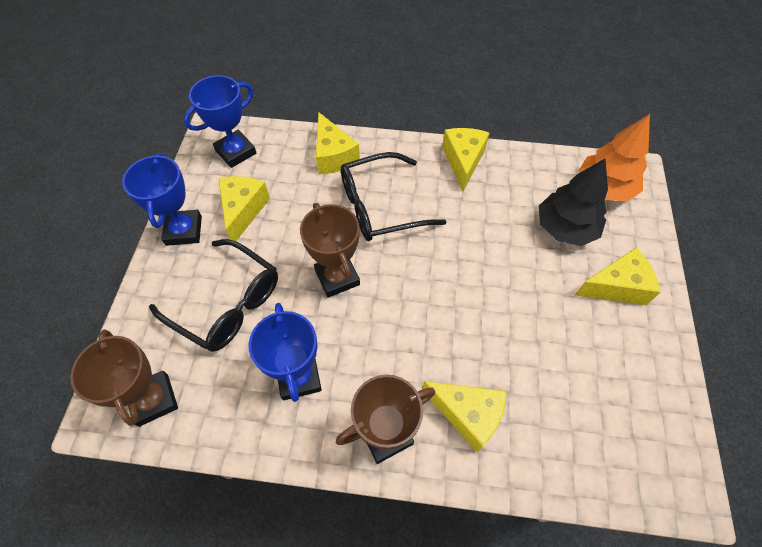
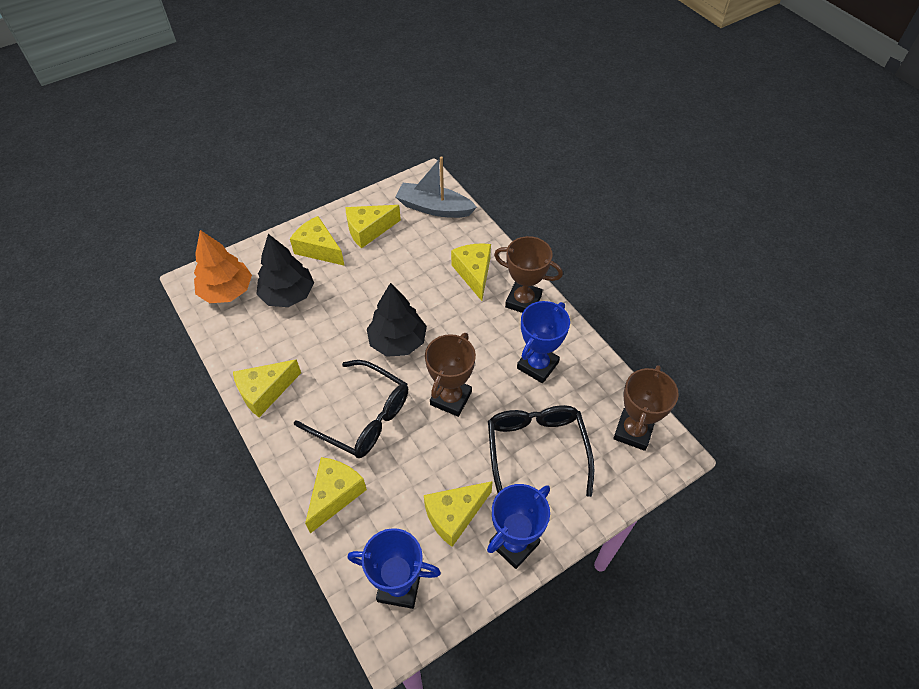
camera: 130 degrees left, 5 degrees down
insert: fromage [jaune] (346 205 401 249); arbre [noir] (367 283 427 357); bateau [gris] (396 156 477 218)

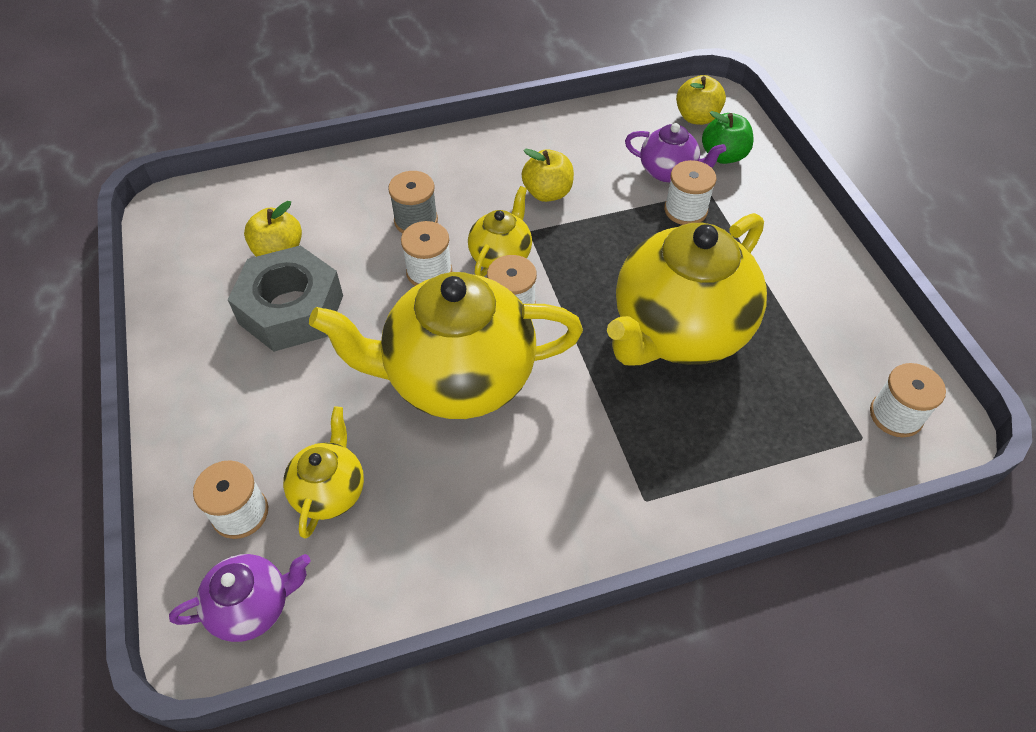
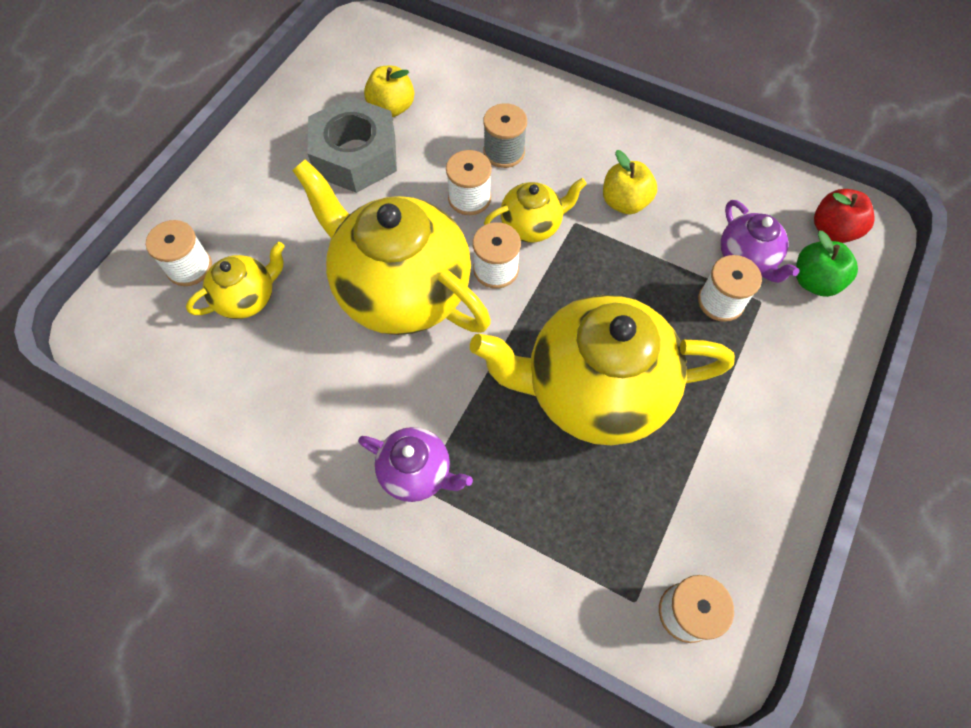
camera: 45 degrees right, 10 degrees up
move: théière [violet] (169 554 311 642) to (358 427 473 502)
recolor: pomme [jaune] (676 75 726 125) to pomme [rouge] (814 189 875 243)

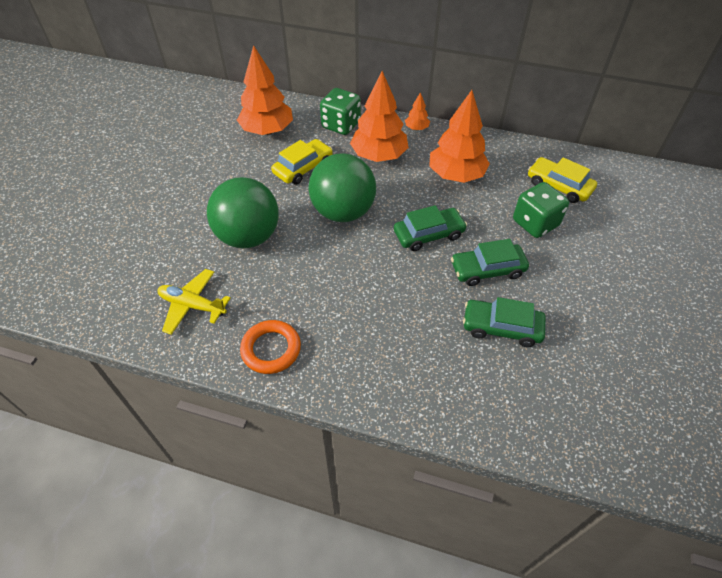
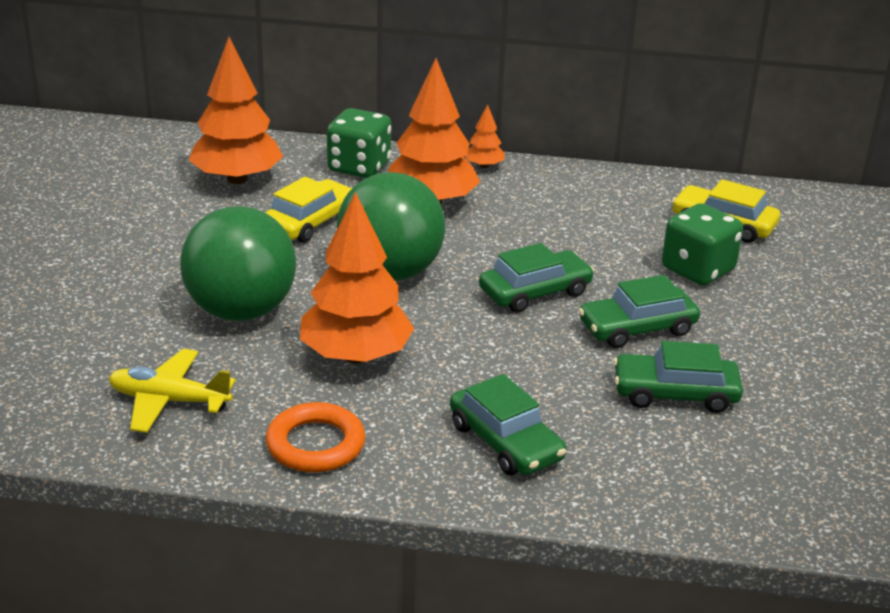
camera: 10 degrees left, 20 degrees down
insert: voiture [vert] (450 374 567 475)
move: arbre [orange] (429 90 490 183) to (300 192 414 364)

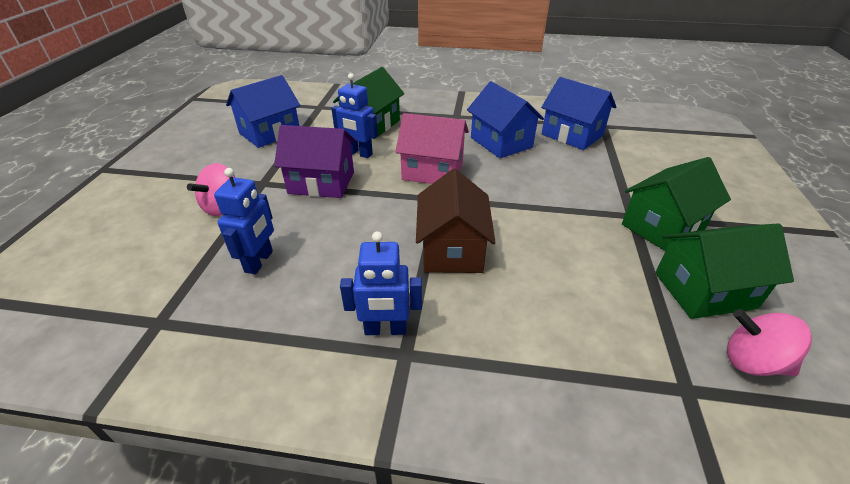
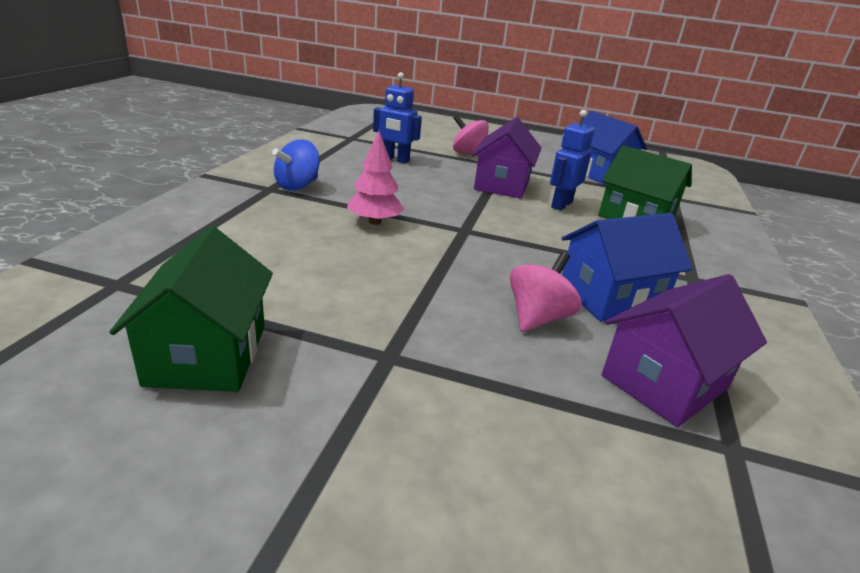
camera: 95 degrees right, 10 degrees down
delete: maison [rose] (396 113 469 184); maison [vert] (622 157 731 251)
move: toupie [rose] (727 309 812 376) to (510 252 581 332)
replace: robot [bleu] (340 231 422 335) to toupie [bleu] (272 140 320 191); maison [marron] (416 168 496 273) to arbre [rose] (347 131 404 225)
recolor: maison [bleu] (541 77 616 150) to maison [violet] (602 274 767 427)

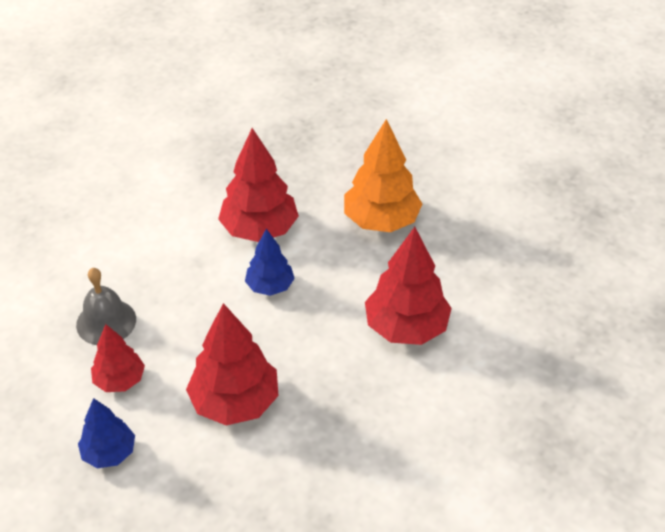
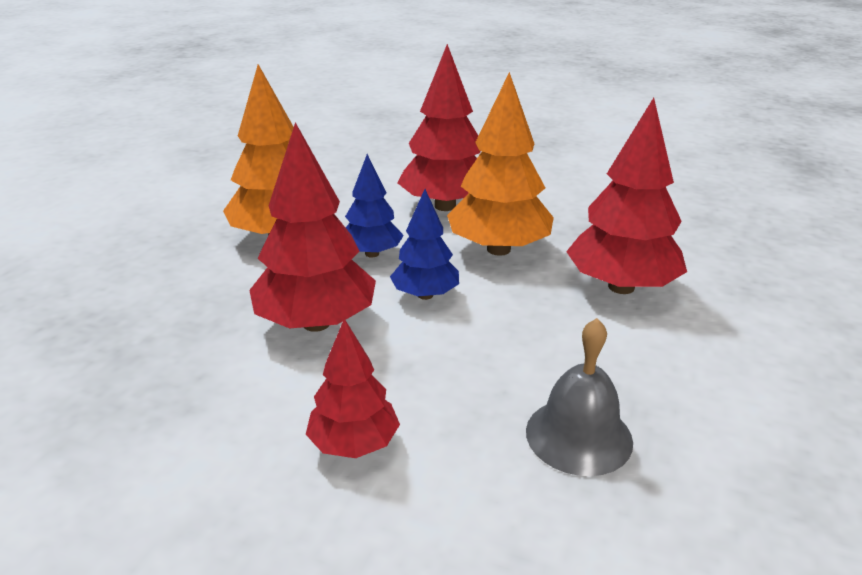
camera: 105 degrees left, 15 degrees down
insert: arbre [orange] (447 72 554 256)
move: arbre [rouge] (91 324 145 392) to (306 319 400 458); arbre [bleu] (78 398 135 468) to (345 154 404 258)

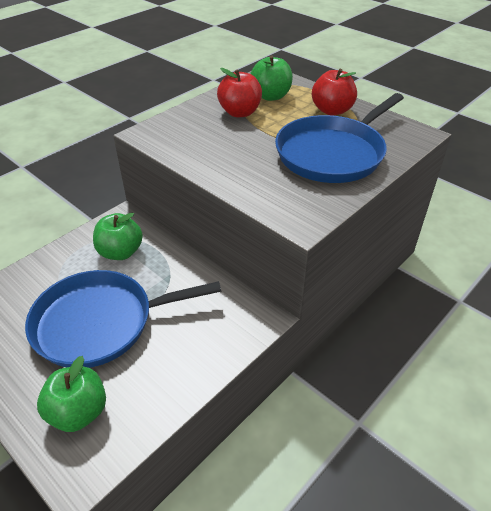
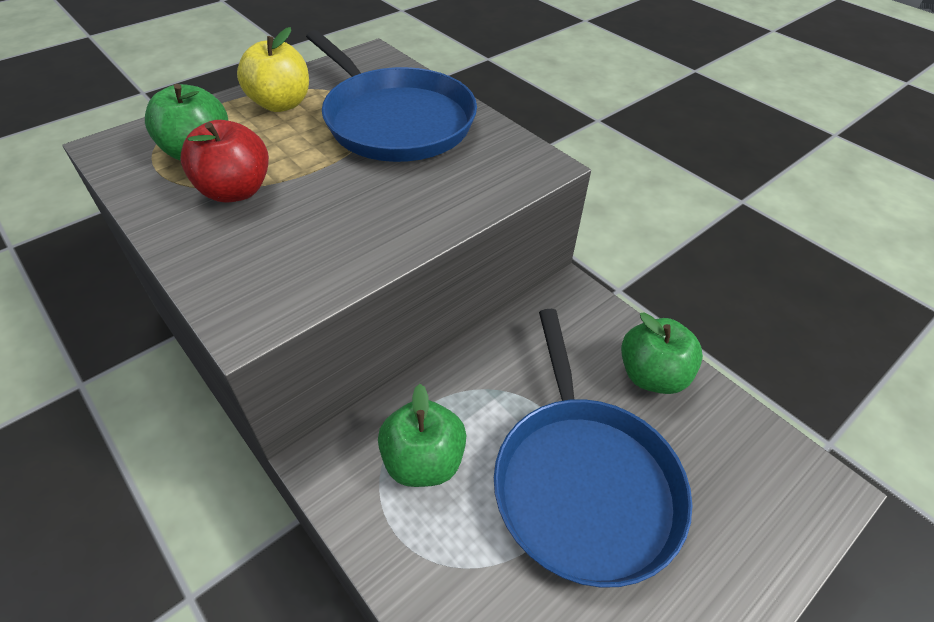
camera: 85 degrees left, 5 degrees up
move: pomme [vert] (37 356 106 432) to (621 312 703 394)
recolor: pomme [rouge] (312 69 357 116) to pomme [jaune] (237 27 309 112)

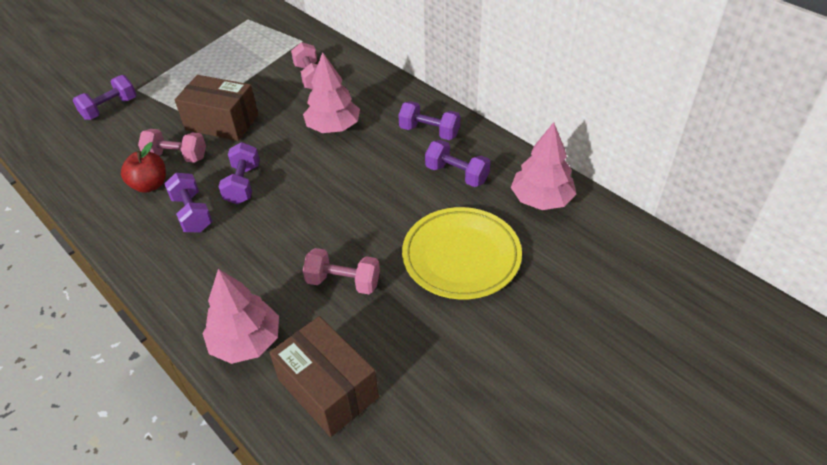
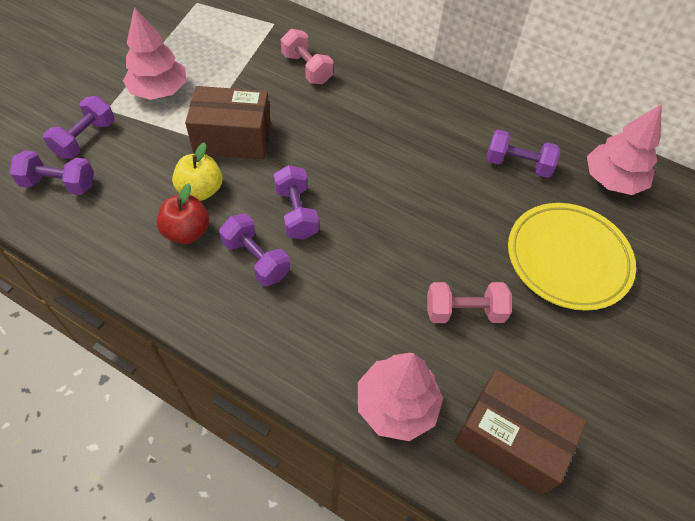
camera: 20 degrees left, 10 degrees up
move: haltère [violet] (398 101 460 140) to (10 150 94 195); arbre [rose] (303 52 360 133) to (123 7 186 100)
replace: haltère [rose] (138 129 206 163) to pomme [jaune] (172 142 222 201)

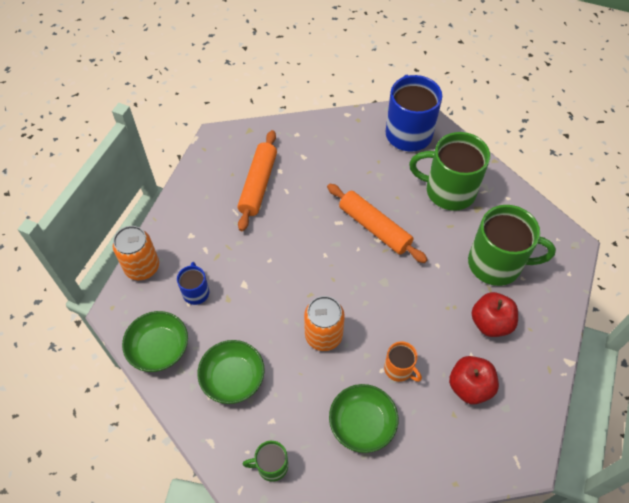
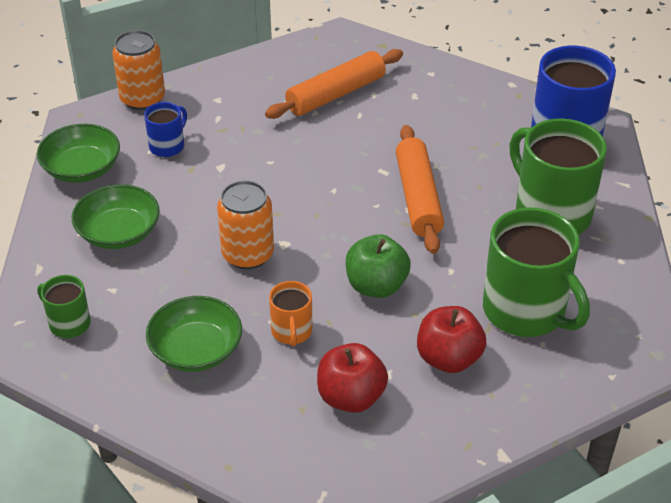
camera: 40 degrees right, 15 degrees down
insert: pomme [vert] (346 234 411 298)

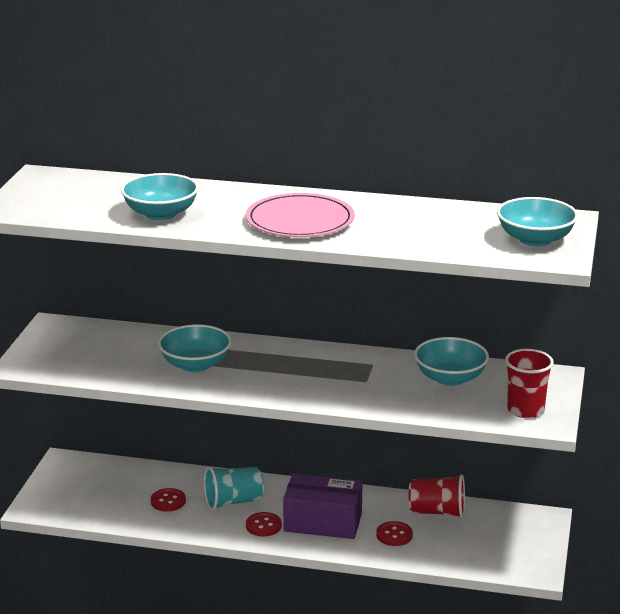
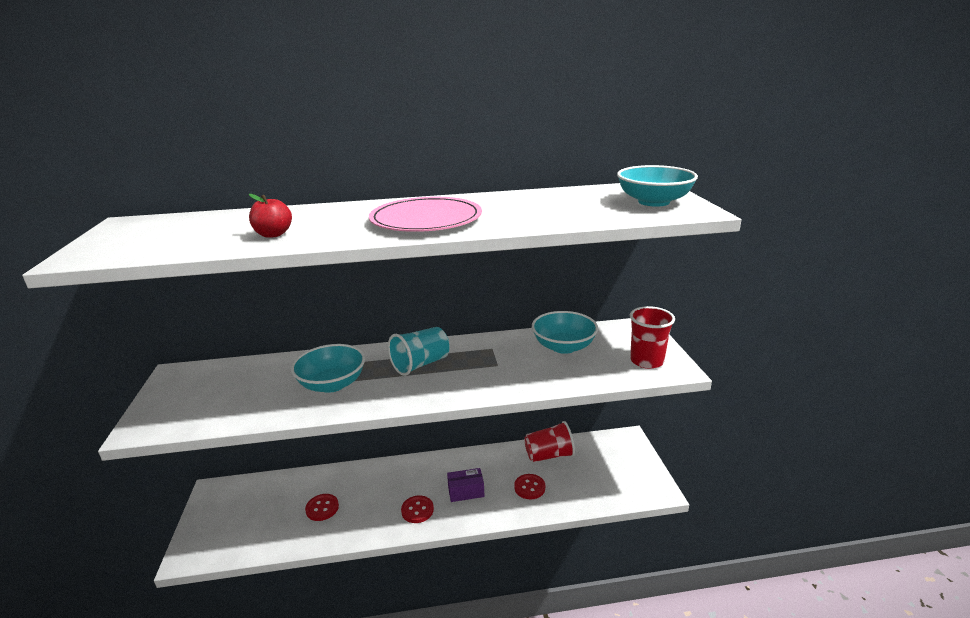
camera: 20 degrees left, 0 degrees up
move: gobelet [turquoise] (204 467 264 510) to (388 327 450 376)
replace: bol [turquoise] (121 173 199 220) to pomme [rouge] (249 194 292 238)
resize: boîte [violet] (283 474 363 539) = (447 468 484 502) x0.54

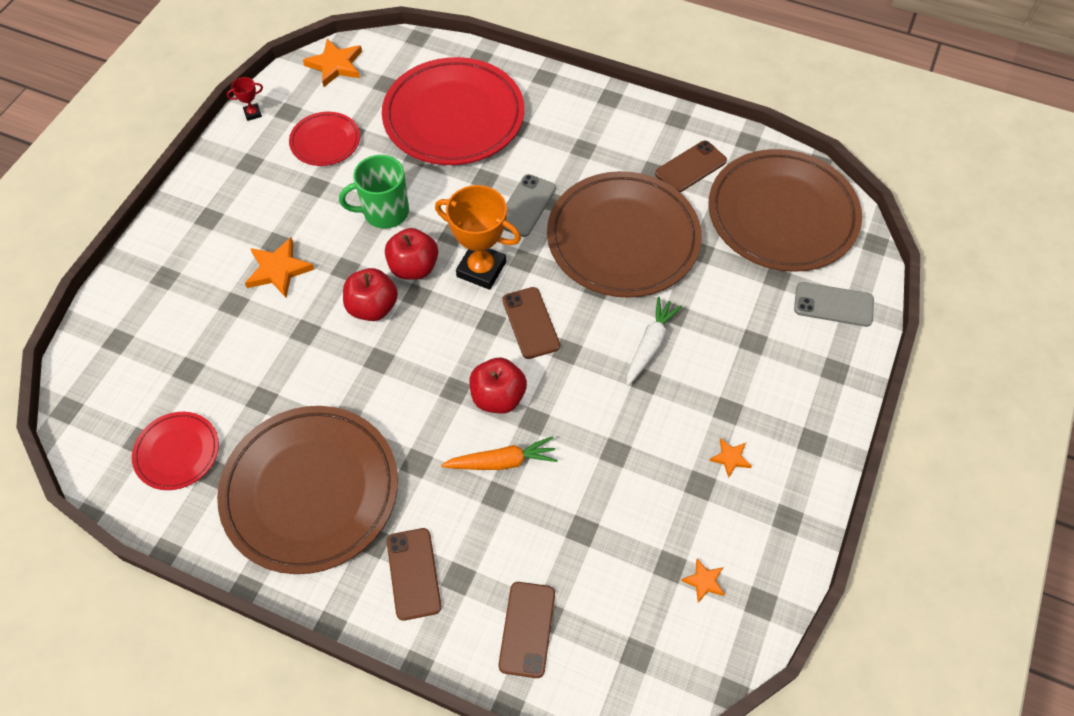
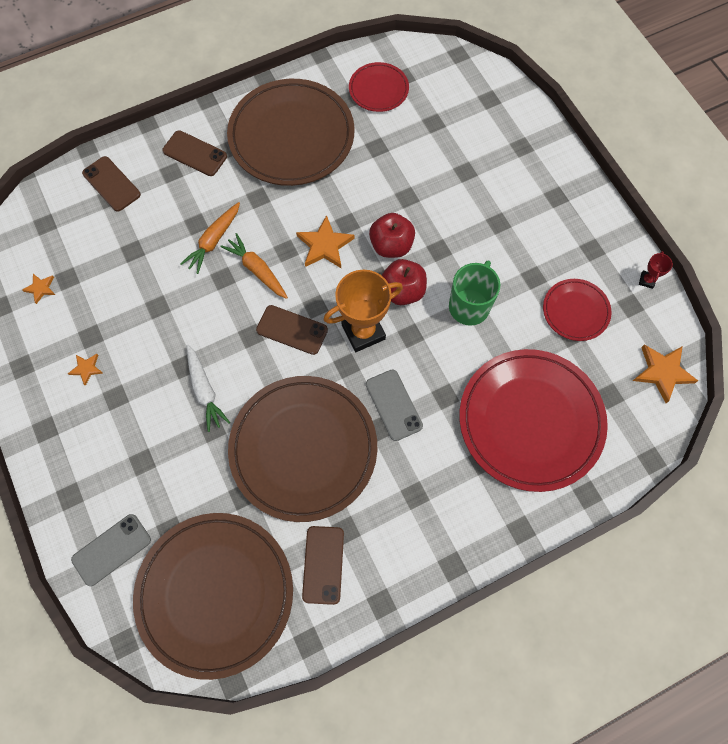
camera: 130 degrees right, 10 degrees up
move: étoile [orange] (245 237 315 298) to (296 215 354 268)
replace: pomme [rouge] (469 358 527 413) to carotte [orange] (220 233 288 299)

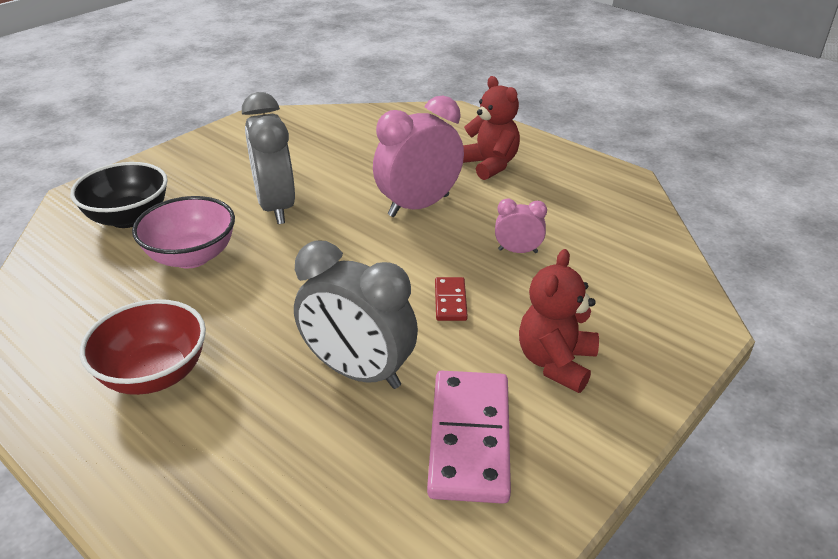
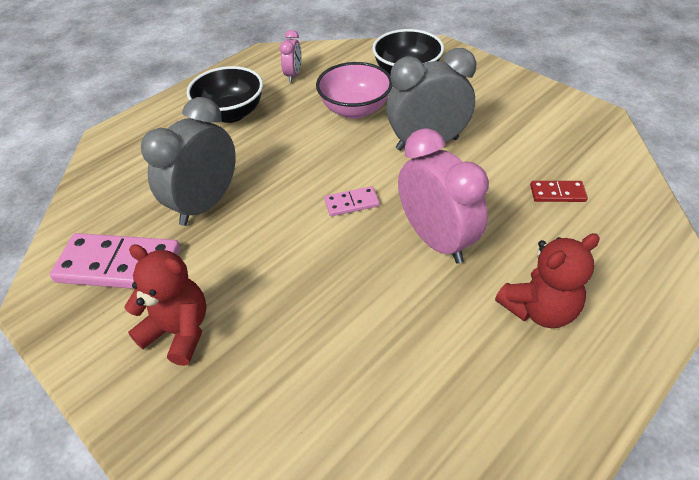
camera: 95 degrees right, 10 degrees up
insert: domino [rose] (324 186 380 216)
move: réveil [rose] (495 199 547 253) to (280 30 302 82); domino [rouge] (435 277 468 321) to (530 181 588 202)
recolor: bol [rouge] (80 299 206 395) to bol [noir] (187 66 263 123)

